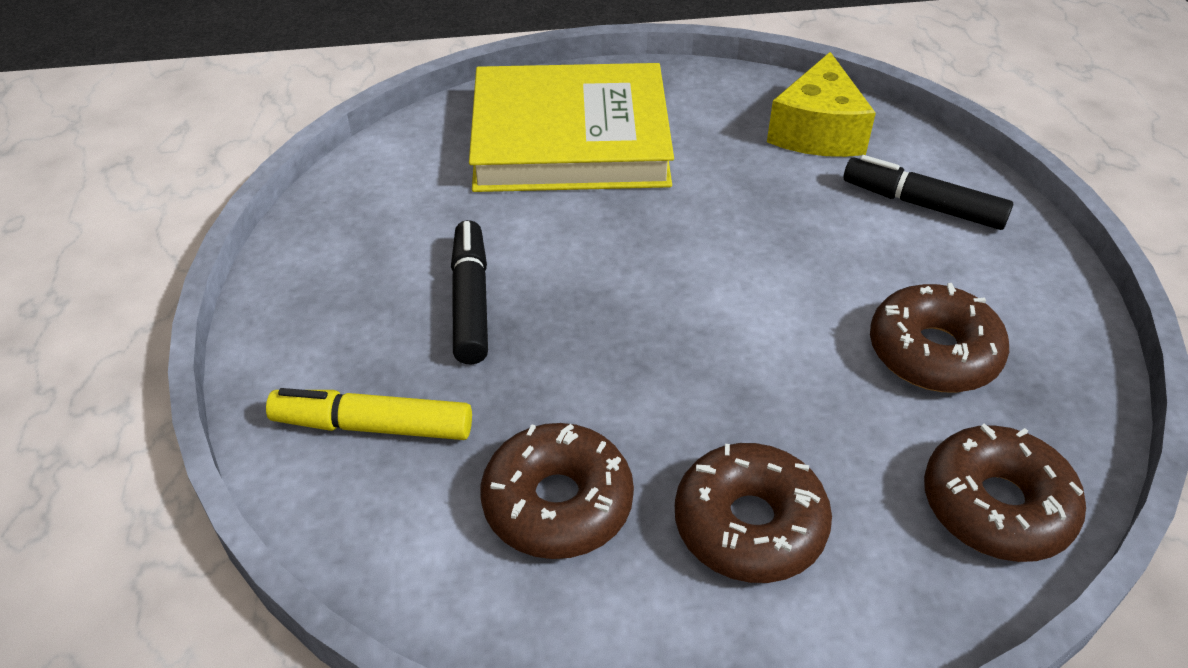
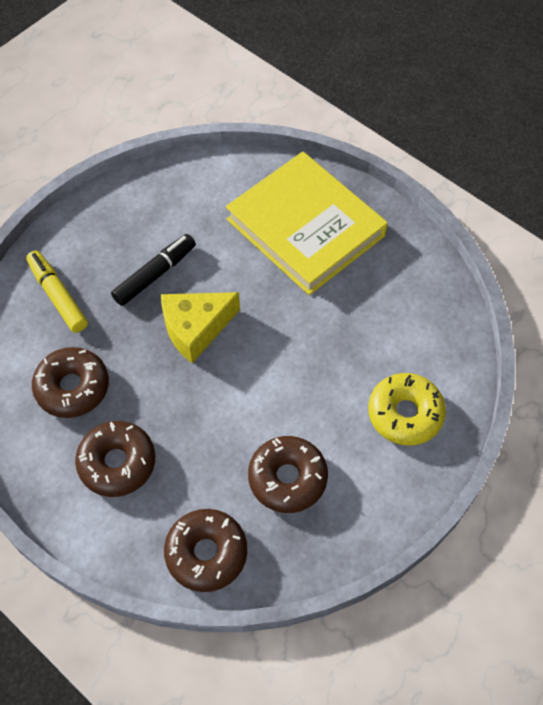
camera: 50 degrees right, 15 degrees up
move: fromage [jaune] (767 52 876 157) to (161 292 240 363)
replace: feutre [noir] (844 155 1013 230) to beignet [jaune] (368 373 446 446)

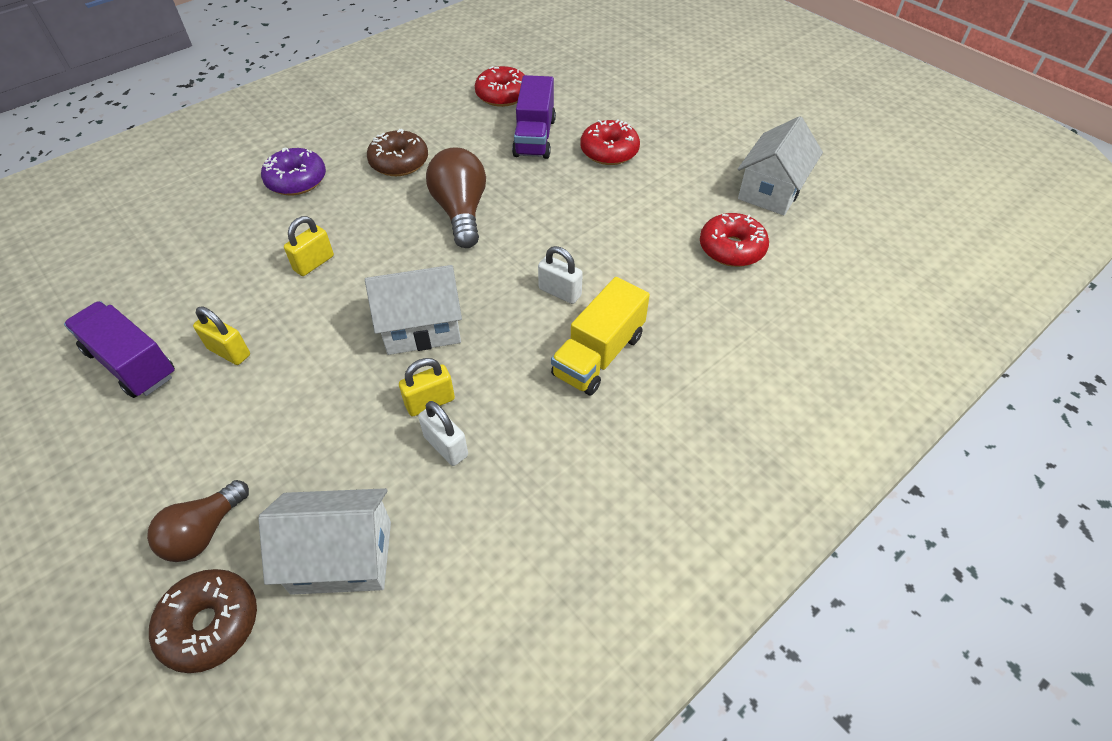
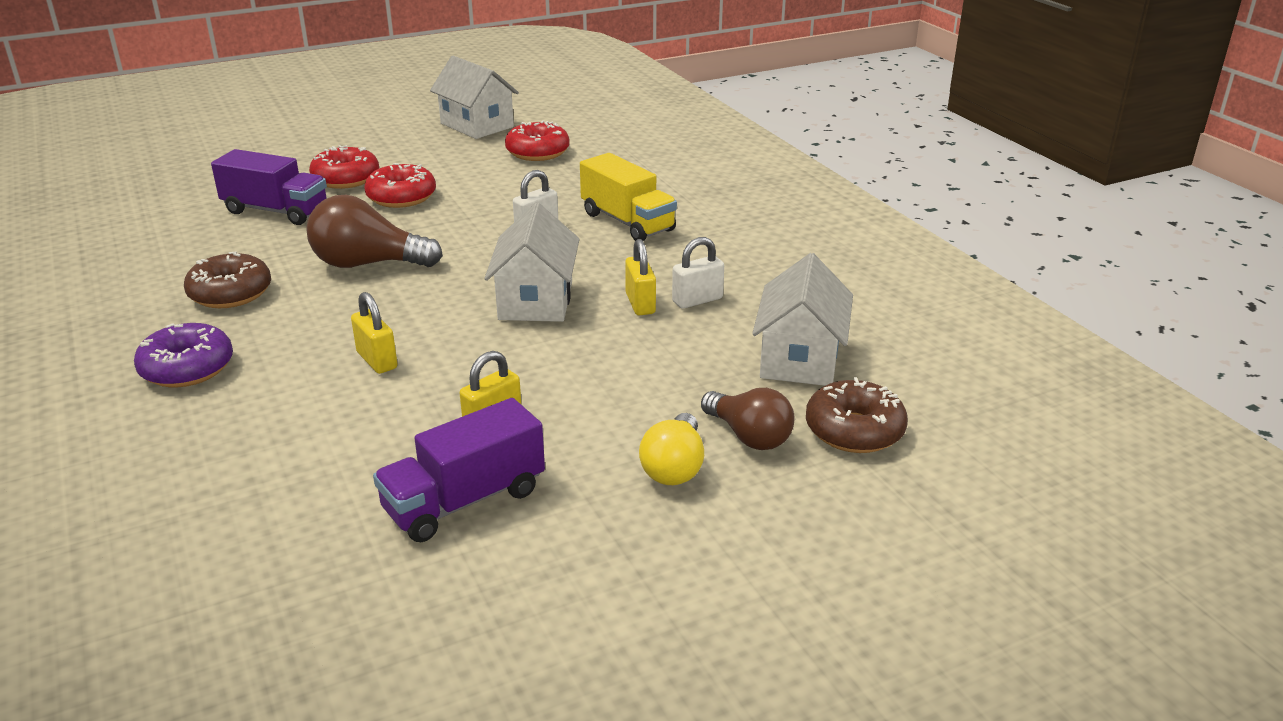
camera: 75 degrees left, 20 degrees down
insert: ampoule [jaune] (639 413 704 485)
move: beignet [rouge] (475 66 525 107) to (364 163 436 208)

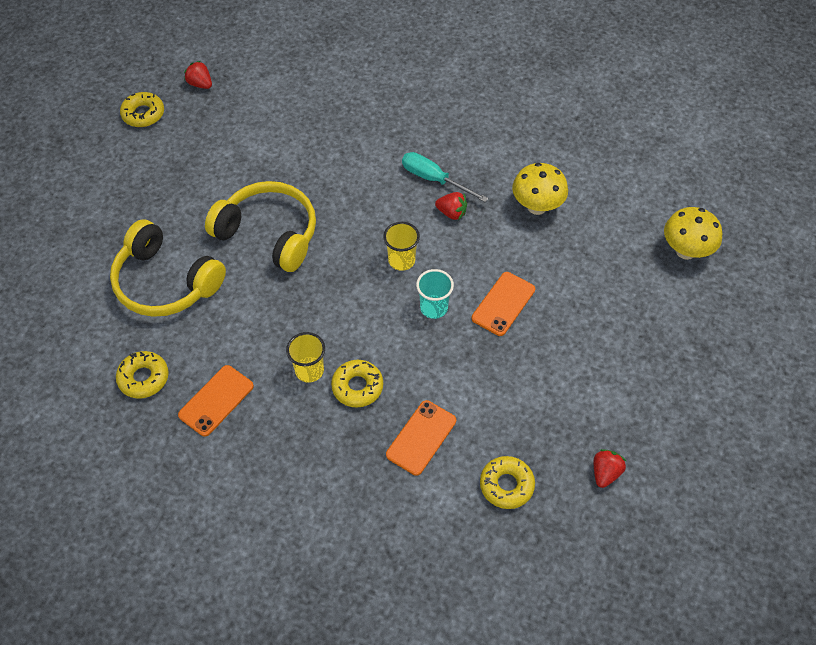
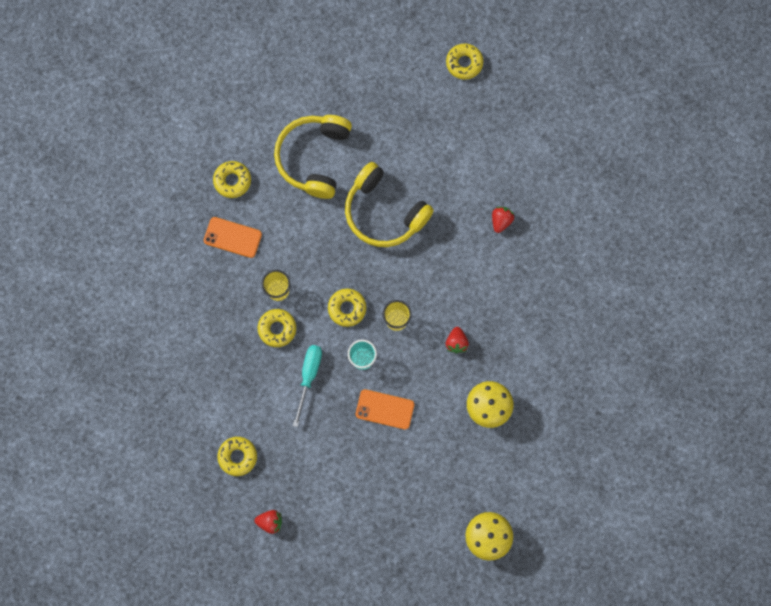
camera: 70 degrees right, 20 degrees up
delete: téléphone [orange] (386 400 456 476)
insert: beignet [jaune] (328 288 366 327)
move: tournevis [turquoise] (402 152 488 202) to (293 345 322 427); fraise [rouge] (184 61 212 89) to (492 207 514 233)
rotate: casque audio [jaune] (205 181 316 272) = (345 162 434 247) 120 degrees clockwise

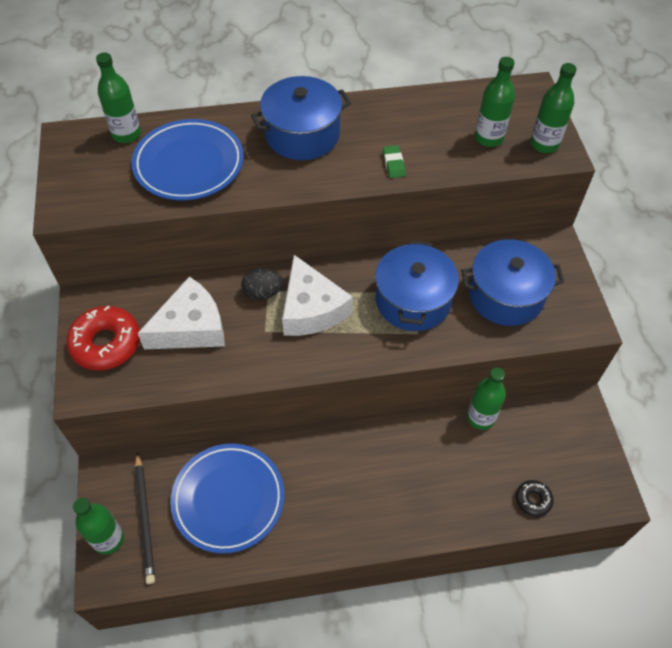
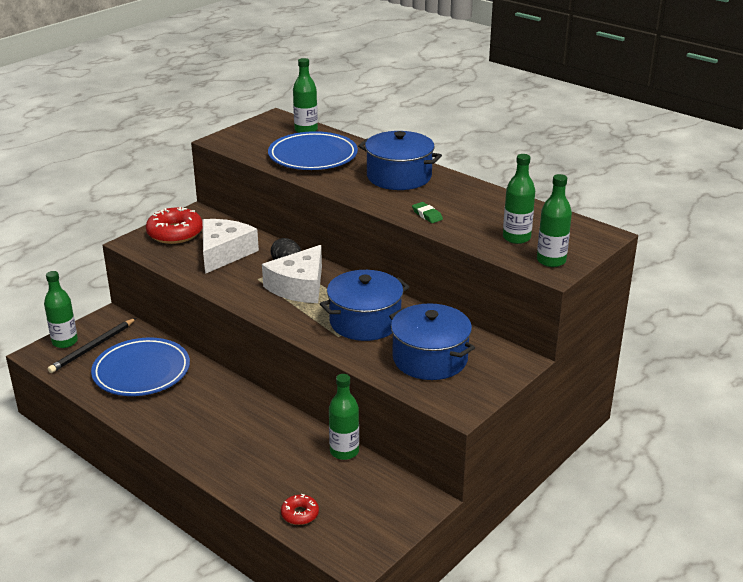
camera: 50 degrees right, 25 degrees down
recolor: beignet [noir] (516 480 553 517) to beignet [rouge] (281 494 319 525)
rotate: fromage [blanc] (138 277 225 349) = (203 219 259 274) 90 degrees counterclockwise; gomme [vert] (383 145 406 178) = (412 202 443 223) 75 degrees counterclockwise

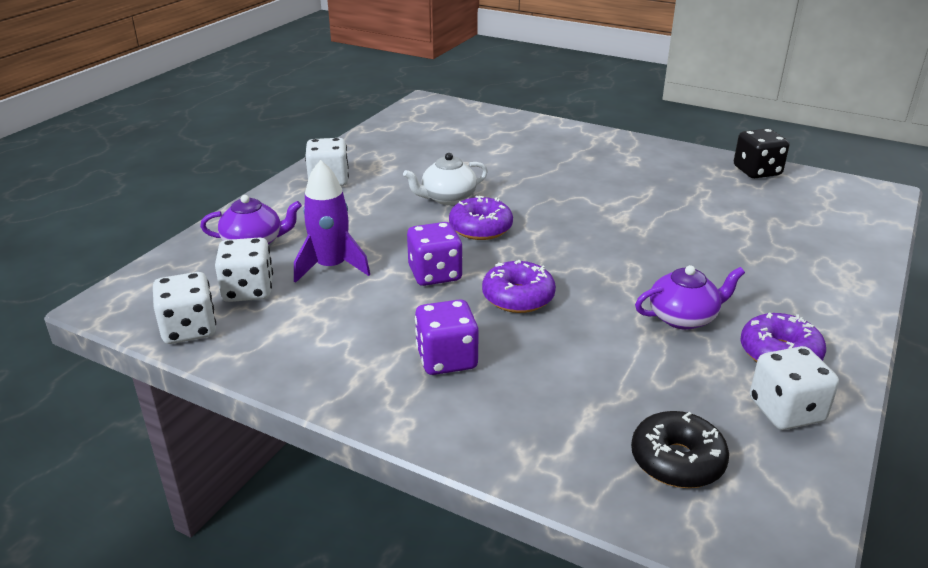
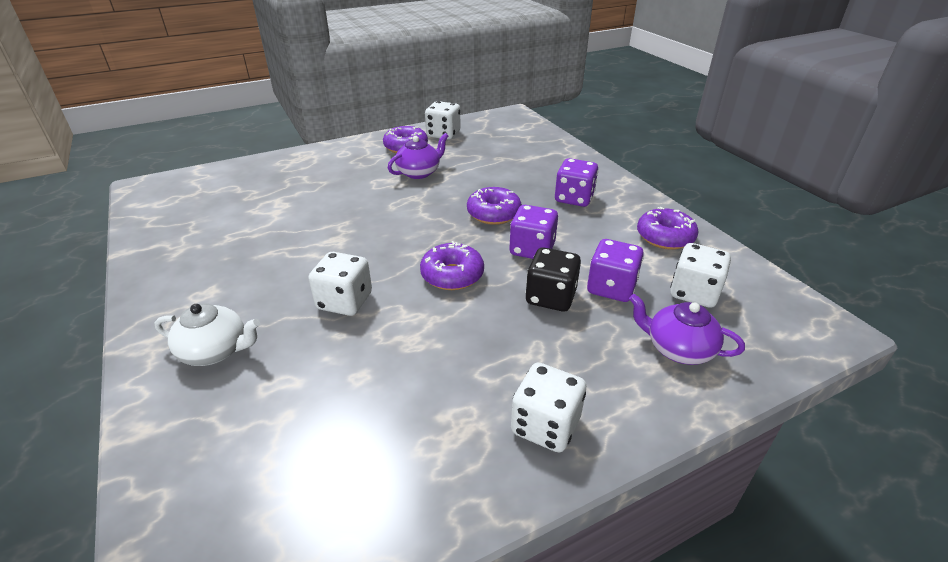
camera: 145 degrees left, 5 degrees up
delete: beignet [noir] (631 411 729 488)
insert: beignet [violet] (637 207 698 250)
move: théière [blanc] (403 153 488 205) to (154 303 260 366); dé [blanc] (153 272 216 344) to (308 252 372 316); dé [noir] (734 129 789 178) to (525 247 581 312)
replace: fusée [violet] (294 160 370 283) to dé [violet] (587 239 644 302)
rotate: théière [violet] (635 265 745 330) = (388 133 448 179) 120 degrees clockwise

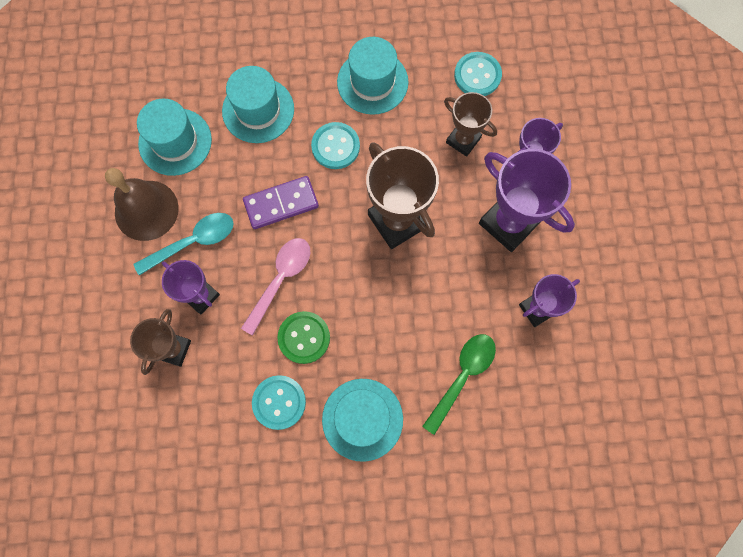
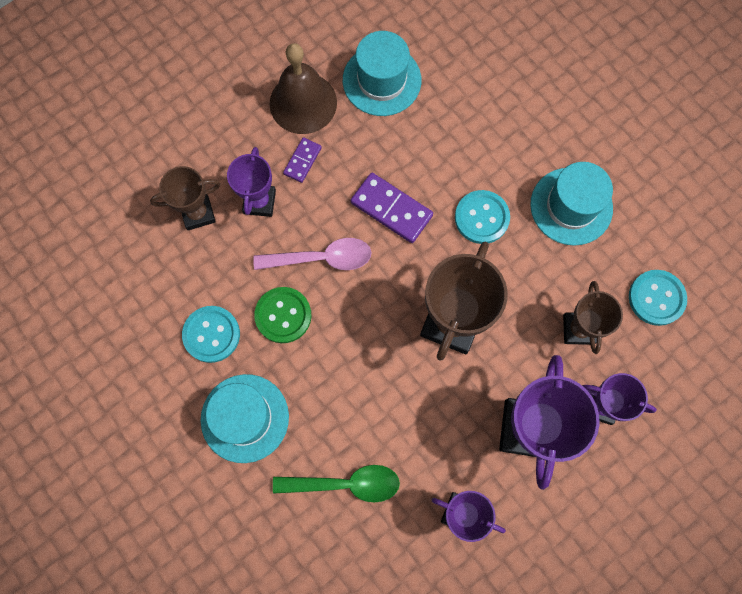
camera: 55 degrees right, 0 degrees up
delete: chapeau [turquoise] (222 66 294 143)
replace: cuillère [turquoise] (133 213 234 275) to domino [violet] (283 137 322 183)

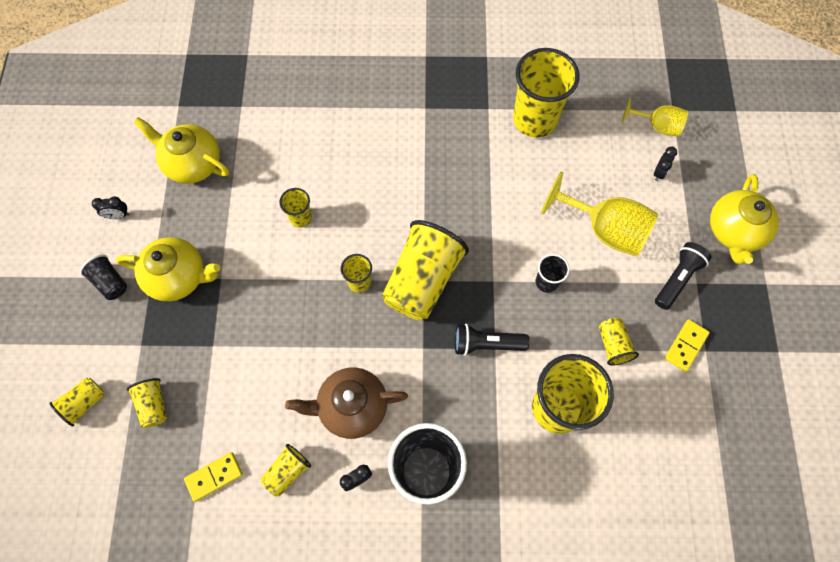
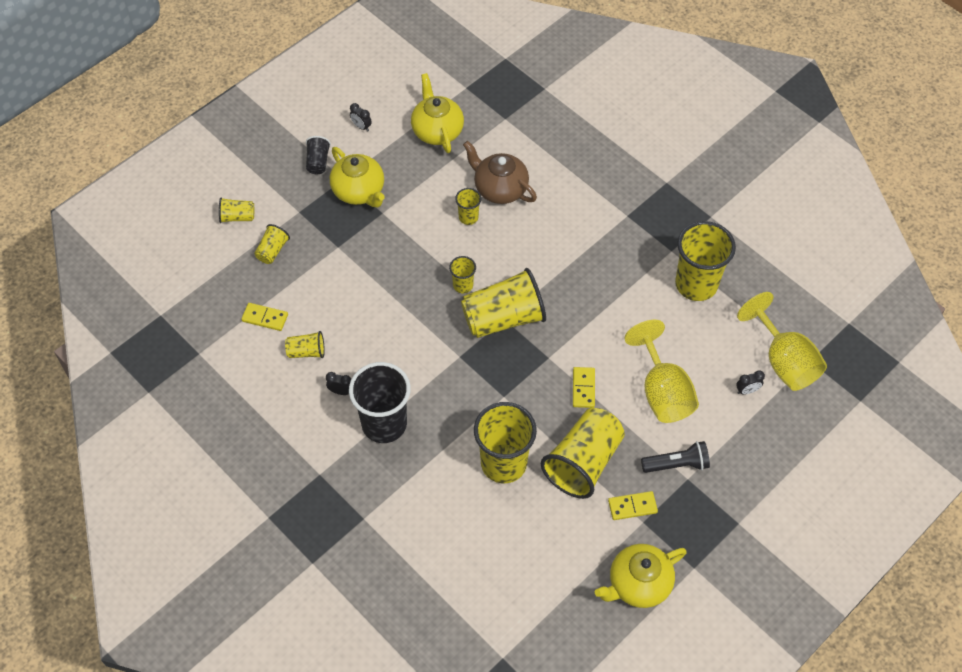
camera: 45 degrees right, 10 degrees down
delete: lampe de poche [noir] (455 324 530 356)
move: théière [marron] (285 368 408 439) to (463 141 537 204); théière [jaune] (710 174 779 264) to (595 544 687 608)
replace: gobelet [noir] (536 254 570 293) to domino [jaune] (573 367 595 408)
resize: gobelet [jaune] (599 318 639 366) = (541 408 625 499) x2.10; verre à pied [jaune] (622 97 688 137) = (737 292 827 391) x1.67

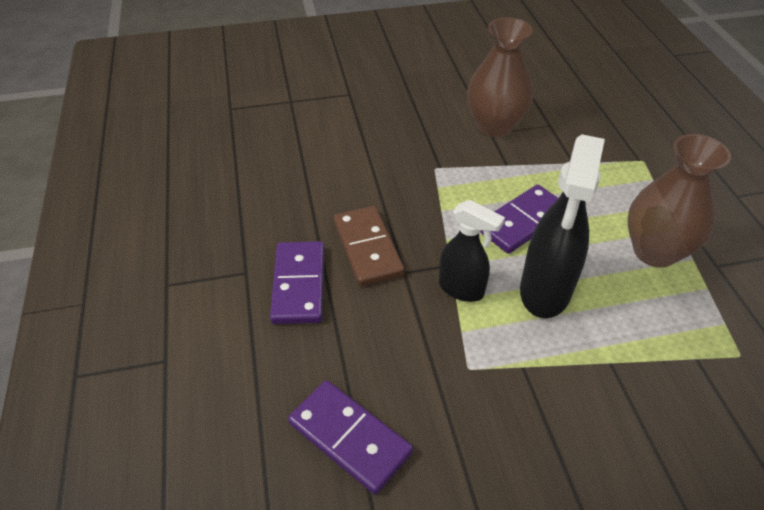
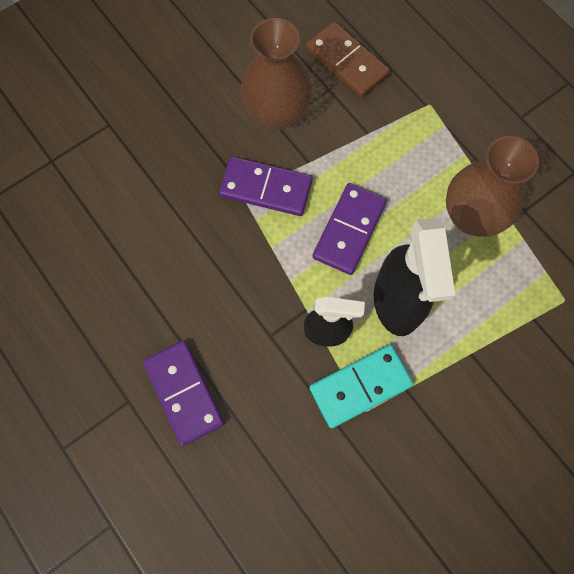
camera: 25 degrees left, 25 degrees up
insert: domino [turquoise] (309 344 414 428)
move: domino [violet] (288 380 413 495) to (219 157 313 216); domino [marron] (334 206 405 286) to (306 21 390 98)

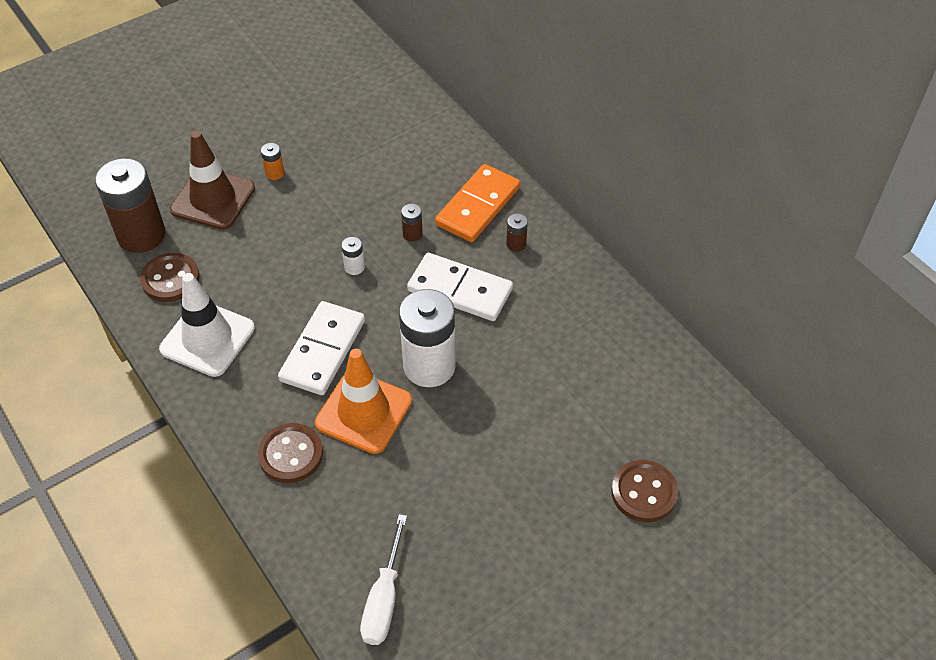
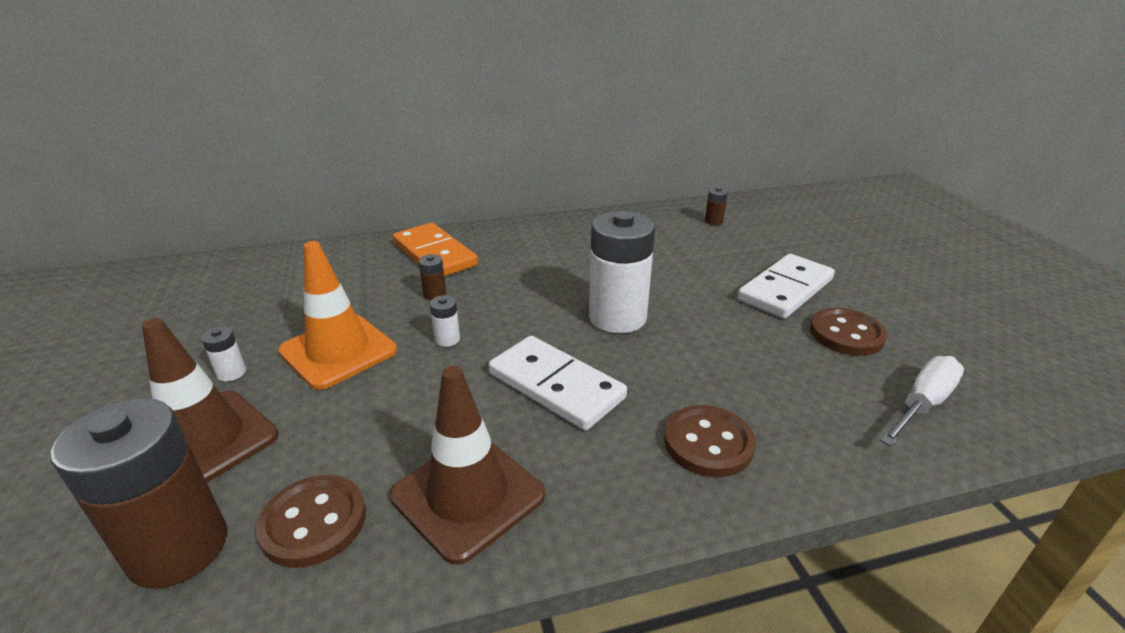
camera: 70 degrees left, 20 degrees down
move: cône de chantier [orange] (315 349 412 454) to (278 241 397 390); pile [marron] (506 214 528 252) to (705 187 728 225); domino [blanc] (407 253 513 321) to (737 254 835 319); bouton [marron] (611 460 678 522) to (810 308 887 356)
recolor: pile [orange] (261 143 284 180) to pile [blanc] (201 326 246 382); cône de chantier [blanc] (159 273 255 377) to cône de chantier [marron] (389 366 545 565)
rotate: tournevis [blanc] (360 514 407 645) = (880 356 964 446) 75 degrees counterclockwise

